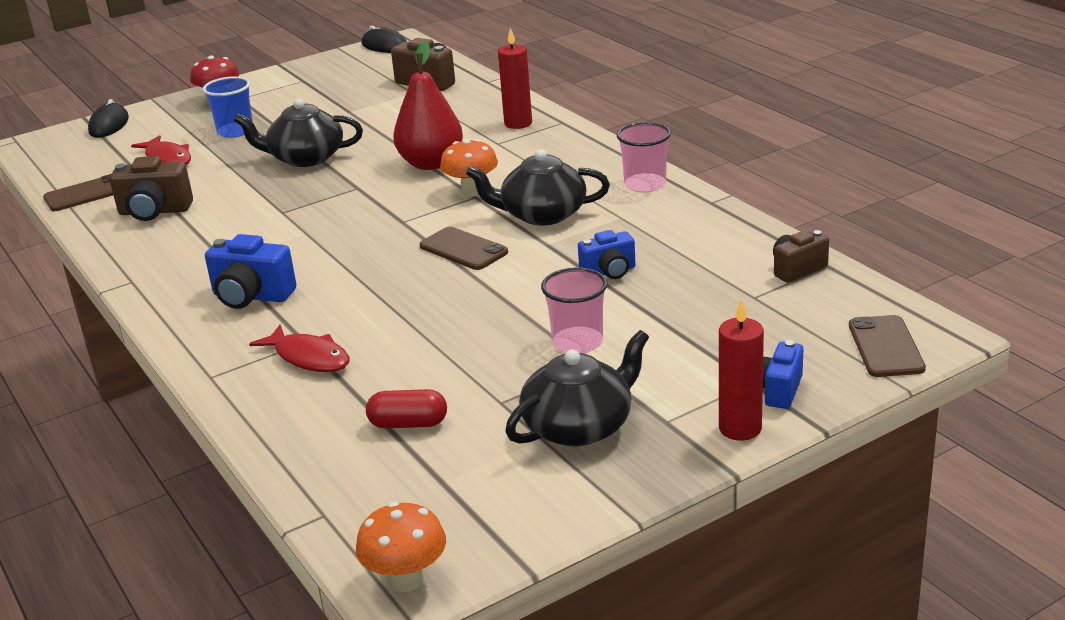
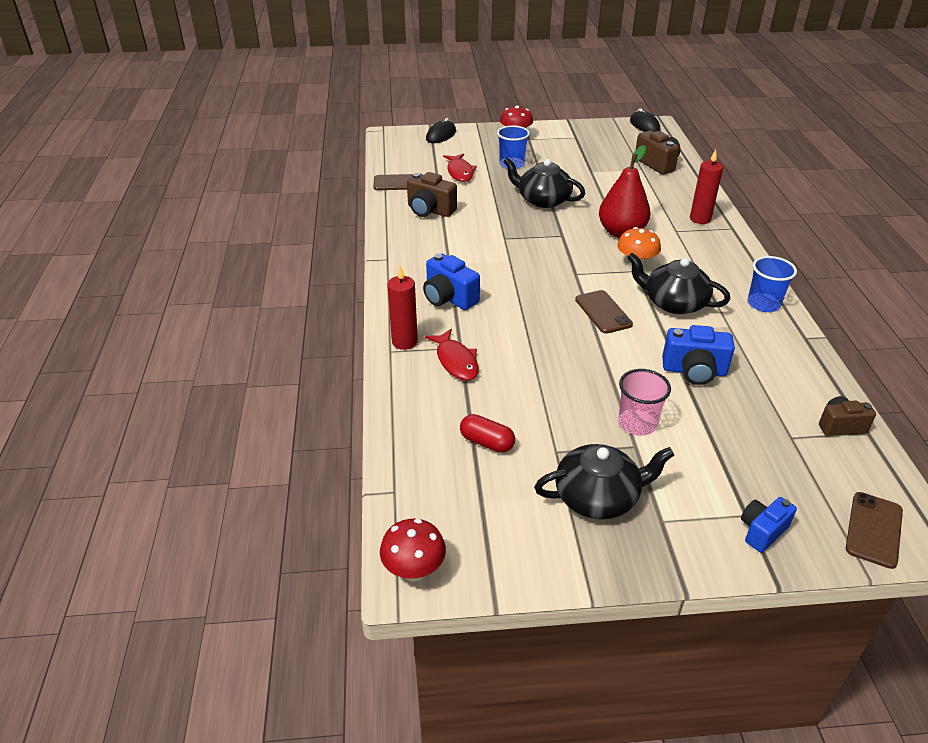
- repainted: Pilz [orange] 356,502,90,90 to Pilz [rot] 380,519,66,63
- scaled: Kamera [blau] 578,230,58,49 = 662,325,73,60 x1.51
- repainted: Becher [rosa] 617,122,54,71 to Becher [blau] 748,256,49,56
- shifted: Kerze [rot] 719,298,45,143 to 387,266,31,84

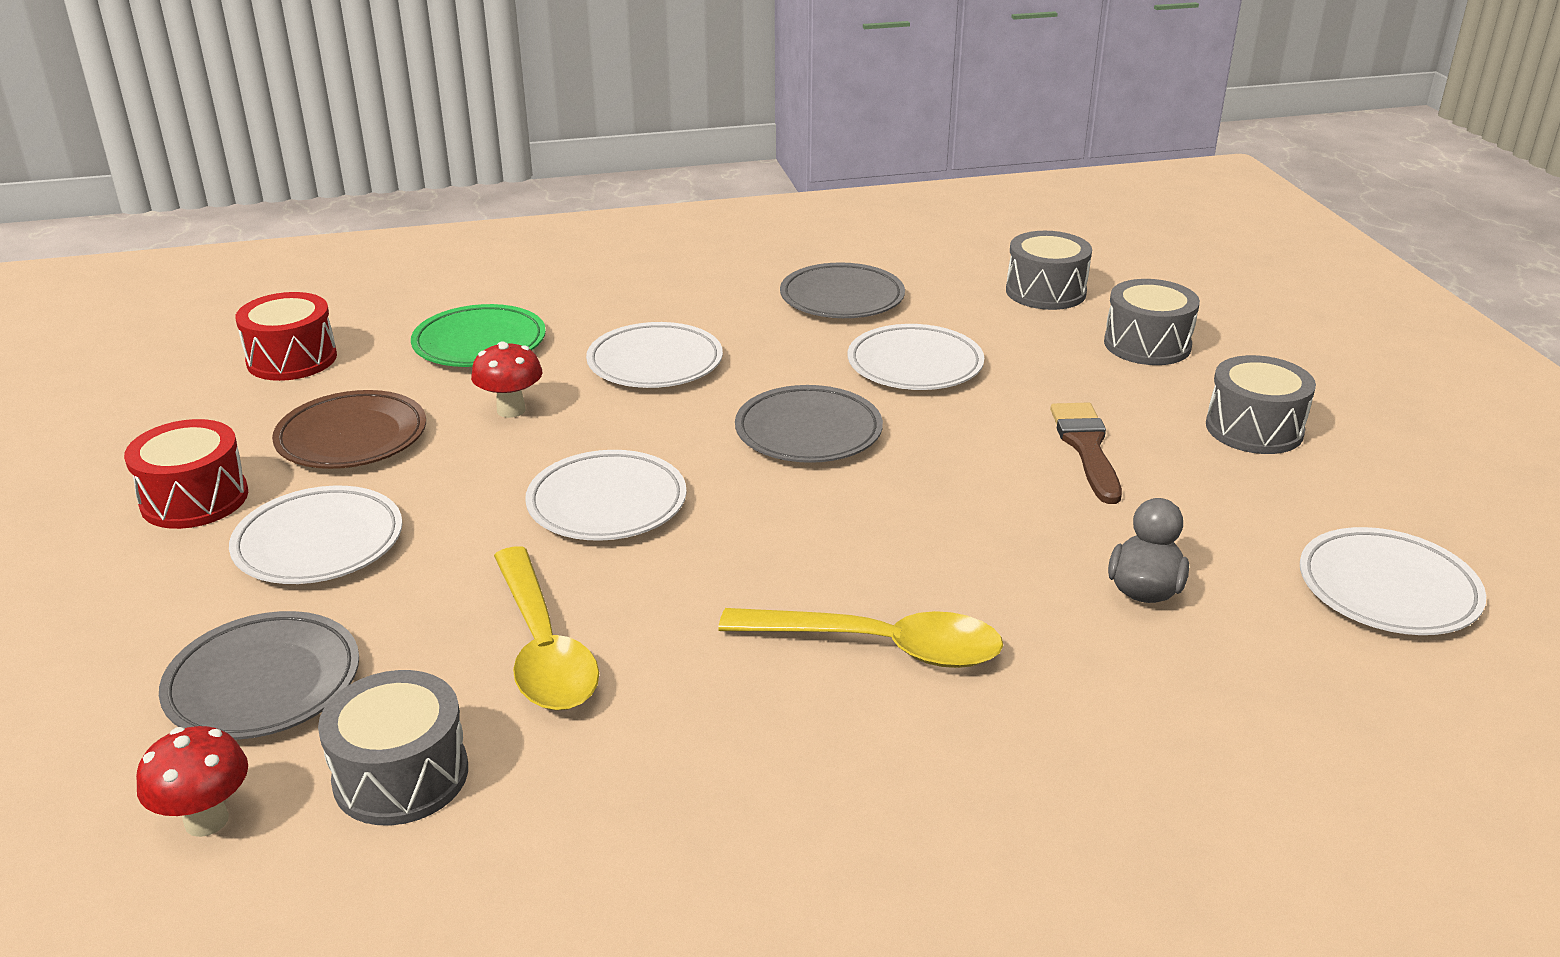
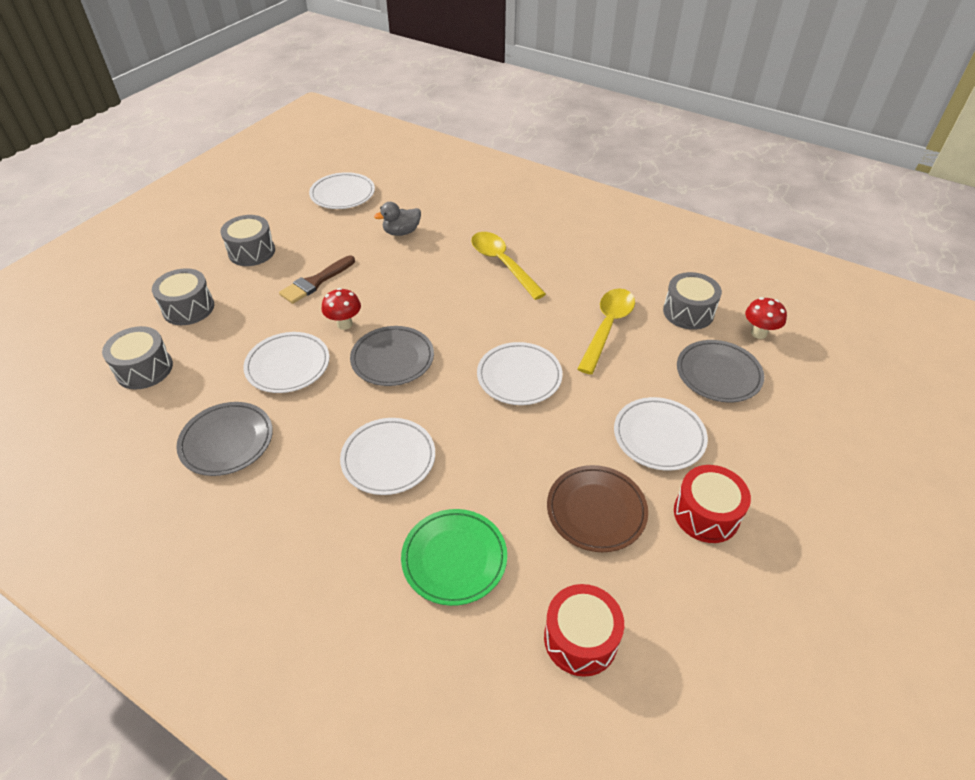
- shifted: Pilz [rot] 471,341,71,77 to 321,288,40,42

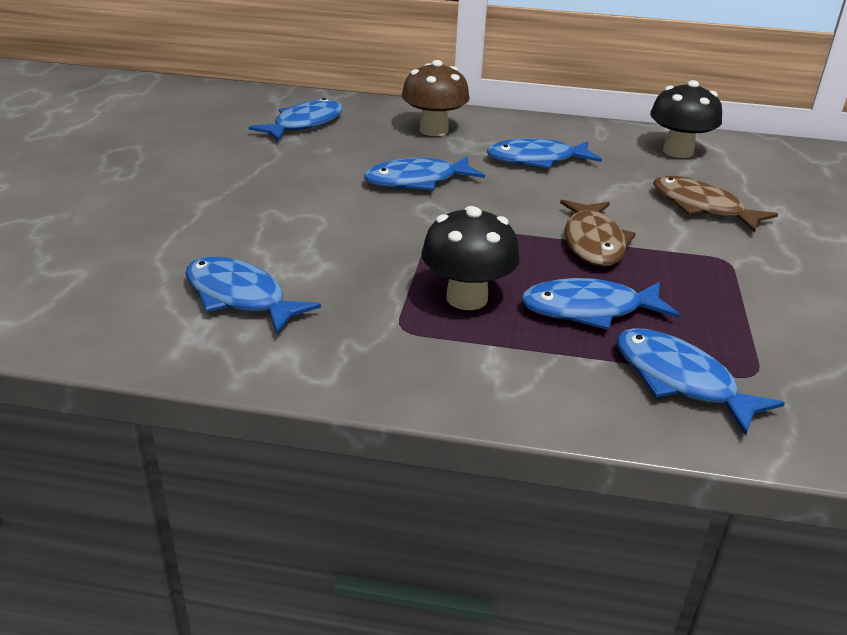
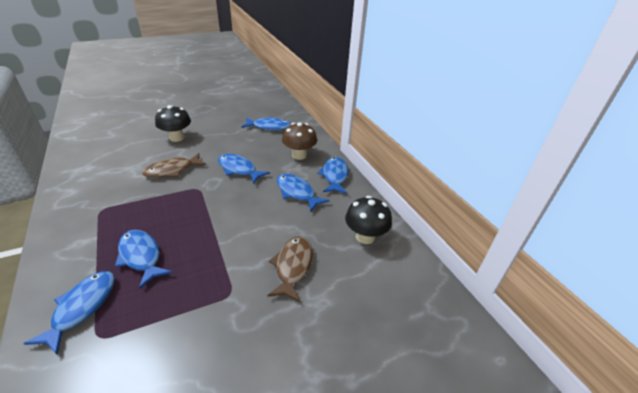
- shifted: Fisch [blau] 185,257,136,77 to 317,157,32,37
- shifted: Pilz [schwarz] 421,206,99,104 to 155,105,36,37
- shifted: Fisch [braun] 560,199,76,68 to 142,153,64,25

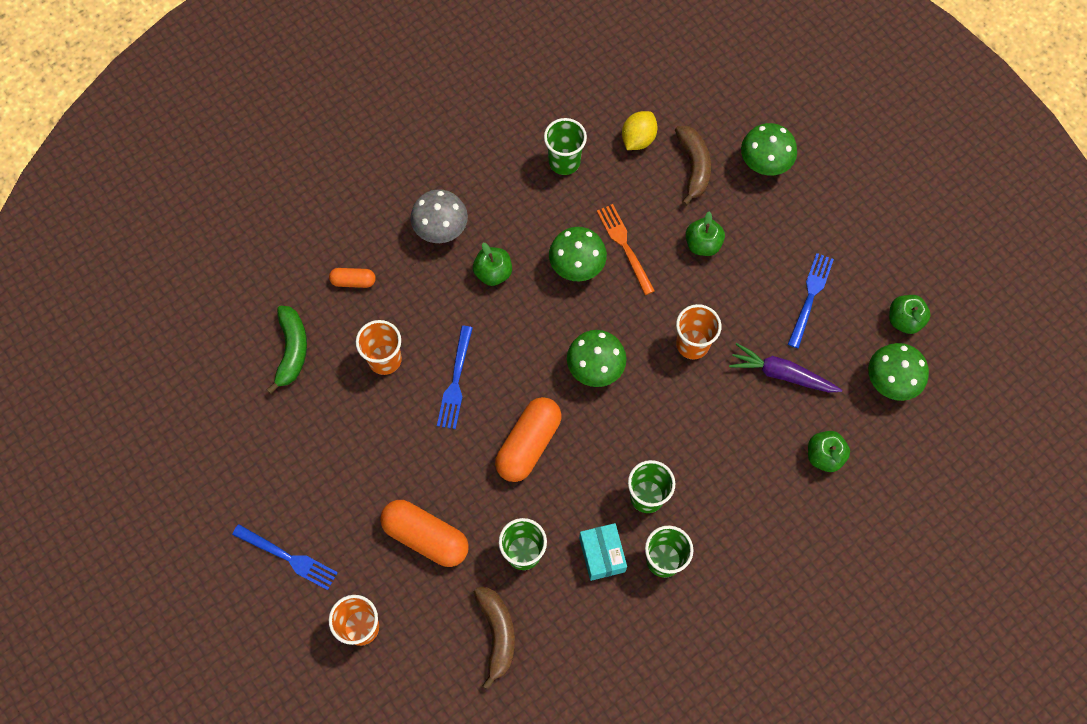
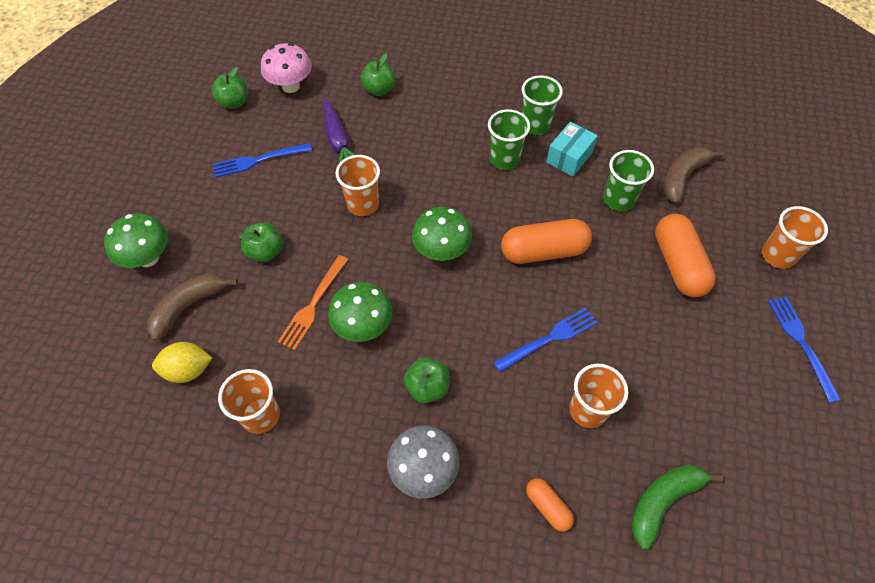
- repainted: Becher [grün] 544,118,43,57 to Becher [orange] 218,369,62,65
- repainted: Pilz [grün] 868,343,61,58 to Pilz [rosa] 261,43,51,50

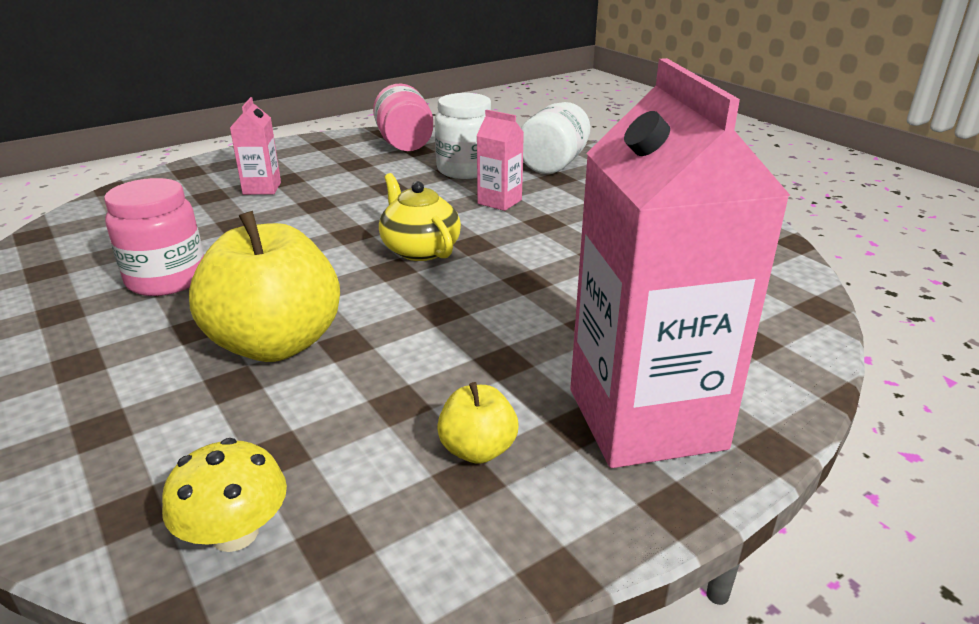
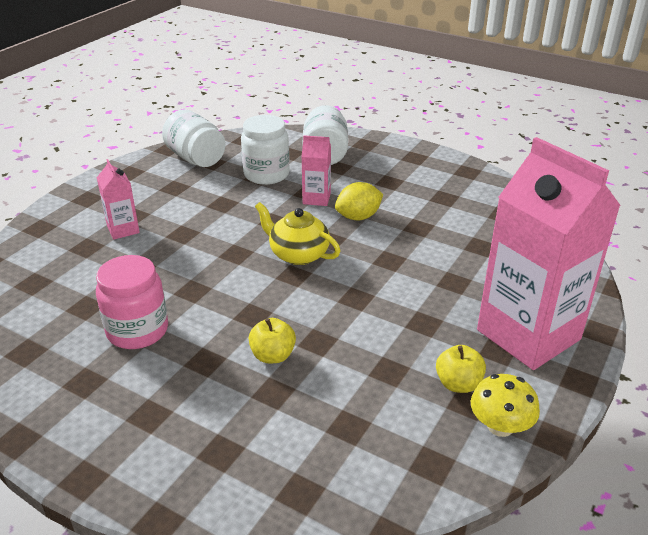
- shifted: Pilz [gelb] 162,438,125,114 to 471,374,69,63
- scaled: Apfel [gelb] 189,211,151,151 = 249,318,47,45 x0.47
- repainted: Einmachglas [rosa] 373,84,60,67 to Einmachglas [weiß] 162,109,64,58
- new: Zitrone [gelb] 335,182,48,38

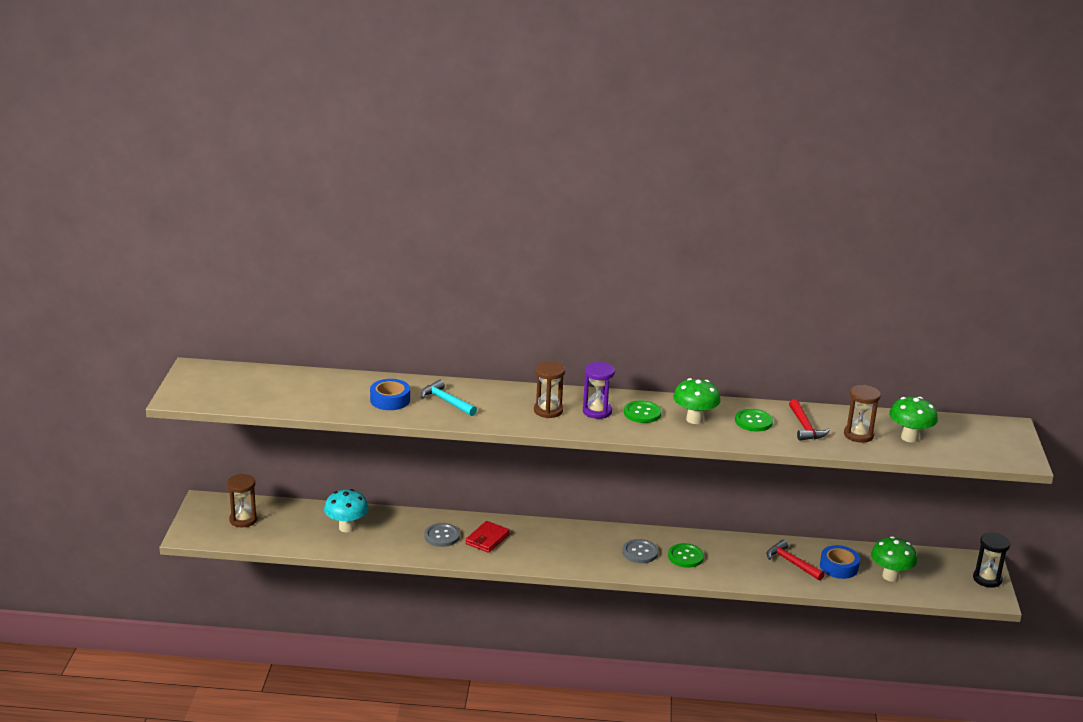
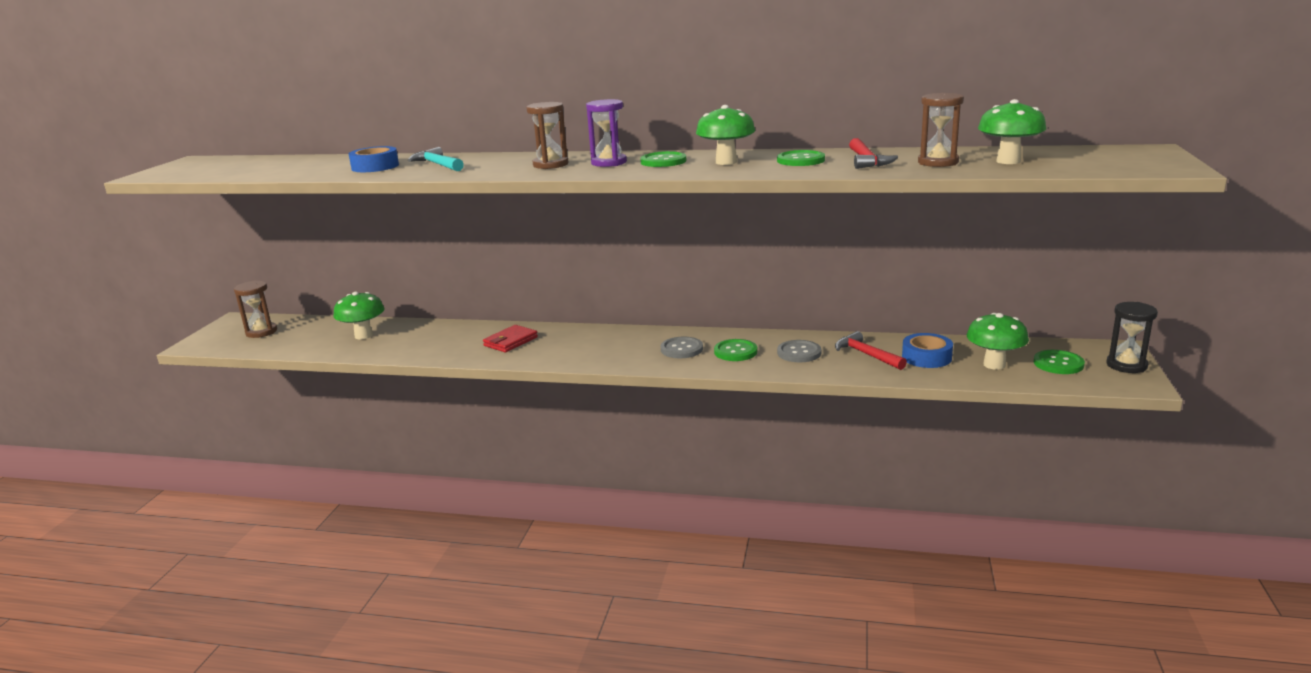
- repainted: Pilz [türkis] 324,489,45,43 to Pilz [grün] 334,292,51,48
- shifted: Knopf [grau] 424,523,36,24 to 777,340,44,22
- new: Knopf [grün] 1034,350,51,24

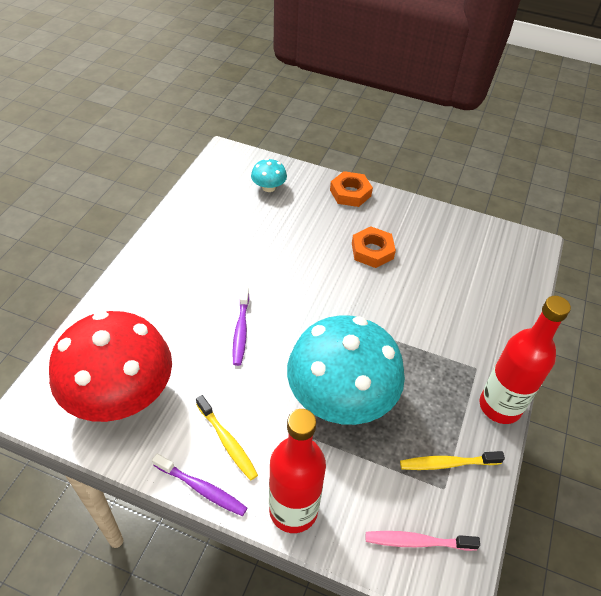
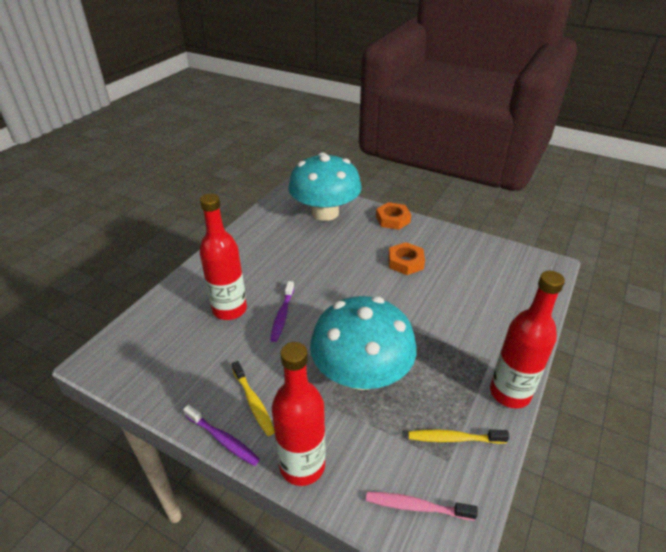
- gone: Pilz [rot] 49,311,123,111
- scaled: Pilz [türkis] 251,158,36,34 = 288,152,74,69 x2.41
- new: Flasche [rot] 200,194,47,126

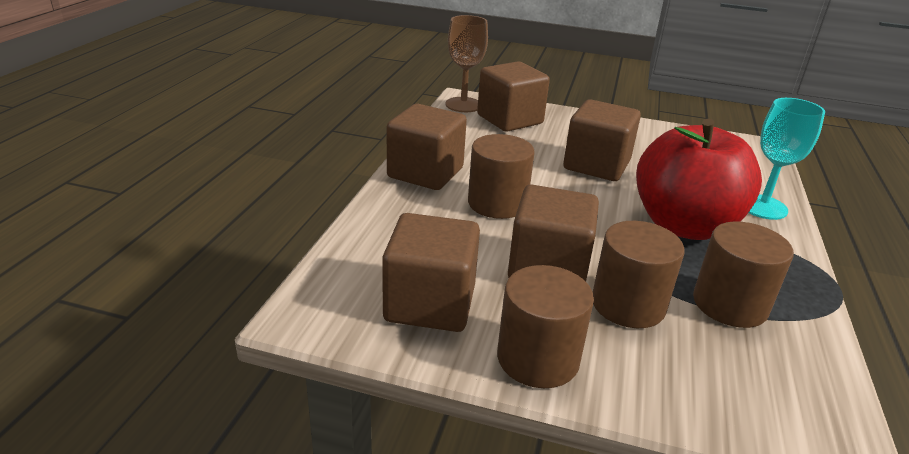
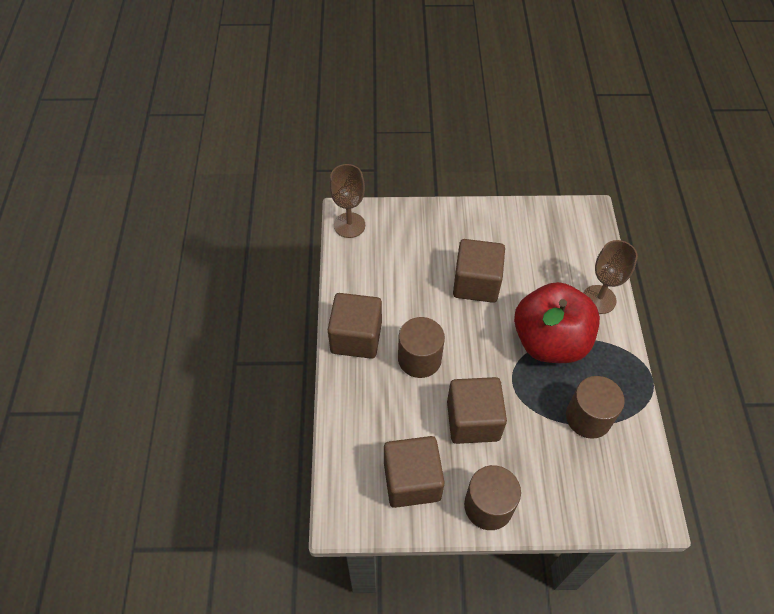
- gone: Kubus [braun] 477,62,73,70
- gone: Vollzylinder [braun] 593,221,92,107
- repainted: Kelch [türkis] 749,98,76,122 to Kelch [braun] 583,240,55,74

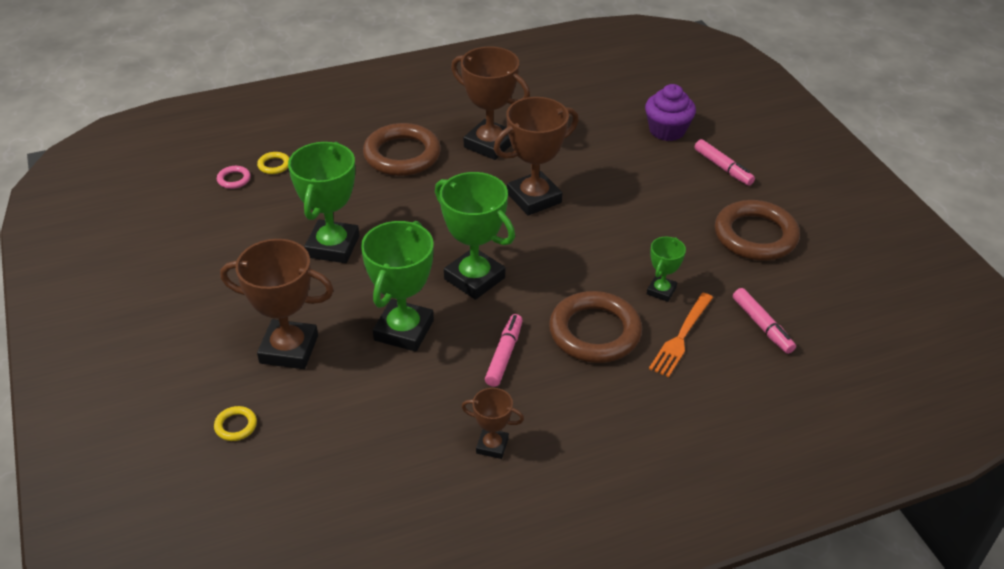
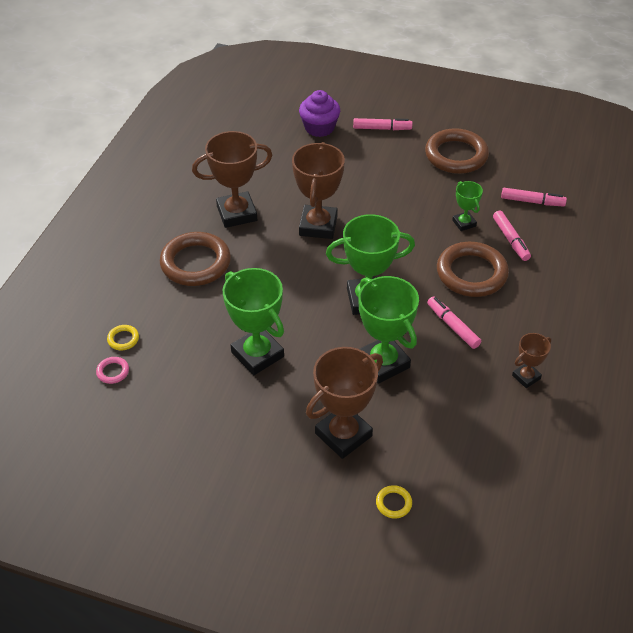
- swapped: Gabel [orange] 649,293,64,84 to Filzstift [rosa] 493,211,38,50

